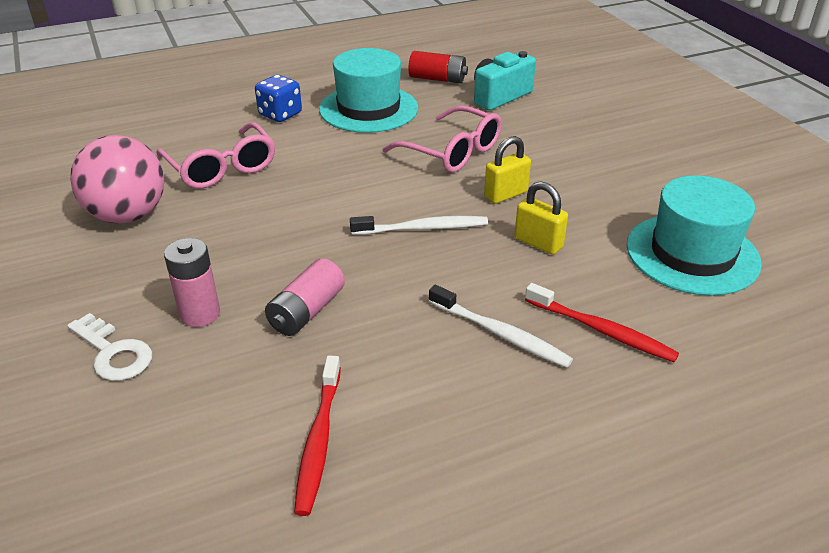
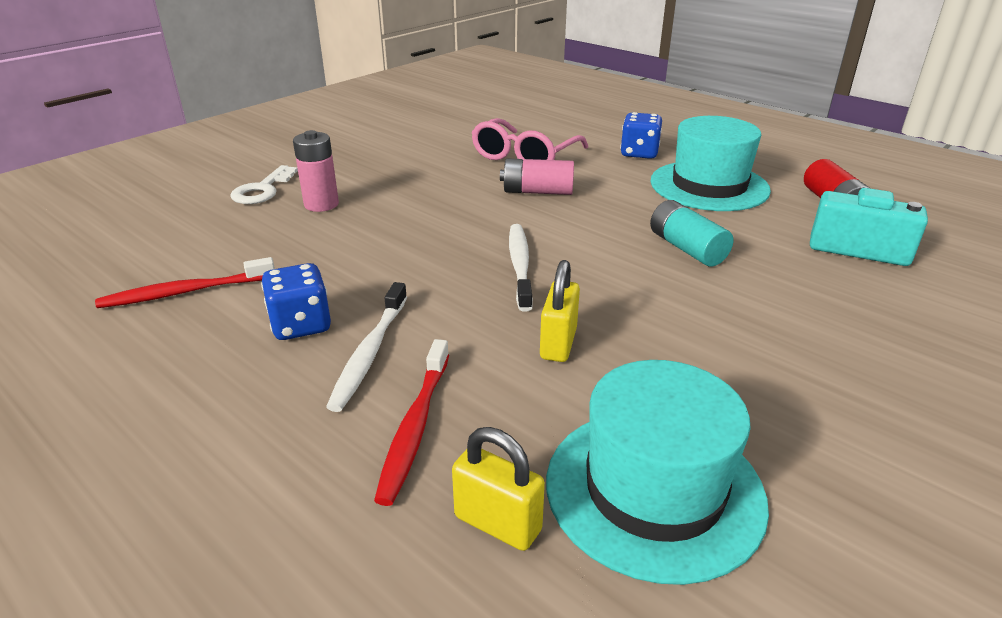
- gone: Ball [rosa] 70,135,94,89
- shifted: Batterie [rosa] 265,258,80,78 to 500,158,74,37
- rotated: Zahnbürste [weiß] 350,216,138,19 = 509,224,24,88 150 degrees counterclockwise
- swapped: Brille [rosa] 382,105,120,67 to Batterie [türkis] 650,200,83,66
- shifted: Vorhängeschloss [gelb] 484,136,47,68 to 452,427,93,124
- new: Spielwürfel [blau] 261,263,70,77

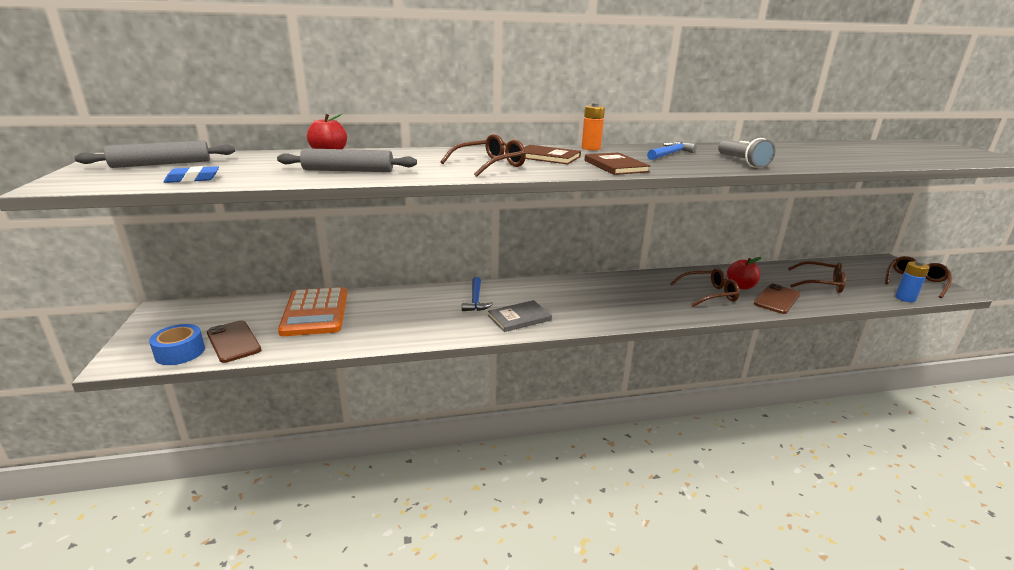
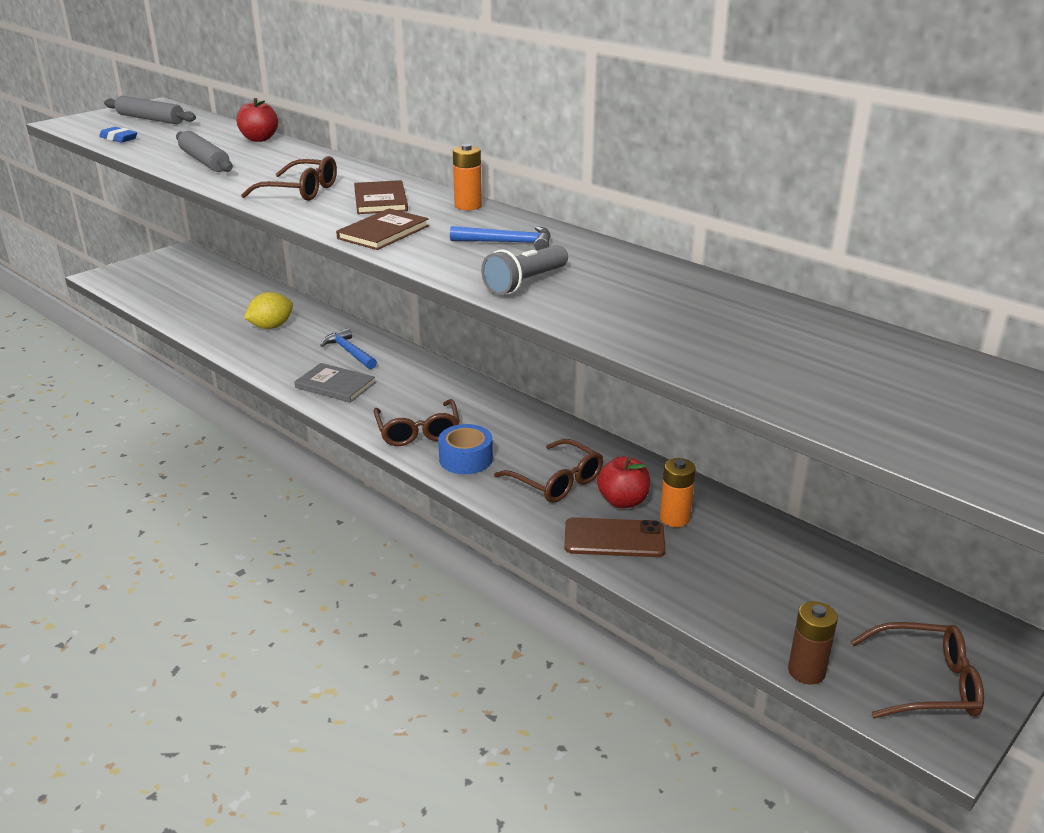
- shifted: Klebeband [blau] 149,324,56,41 to 438,424,55,50
- gone: Handy [braun] 207,320,54,43
- gone: Taschenrechner [orange] 278,287,69,49
- rotated: Hammer [blau] 462,277,31,34 = 320,328,57,41 90 degrees clockwise
- shifted: Brille [braun] 788,261,58,32 to 374,399,86,47
- repainted: Batterie [blau] 895,261,35,41 to Batterie [braun] 788,601,50,84
- new: Zitrone [gelb] 244,292,49,37
- new: Batterie [orange] 660,458,36,69

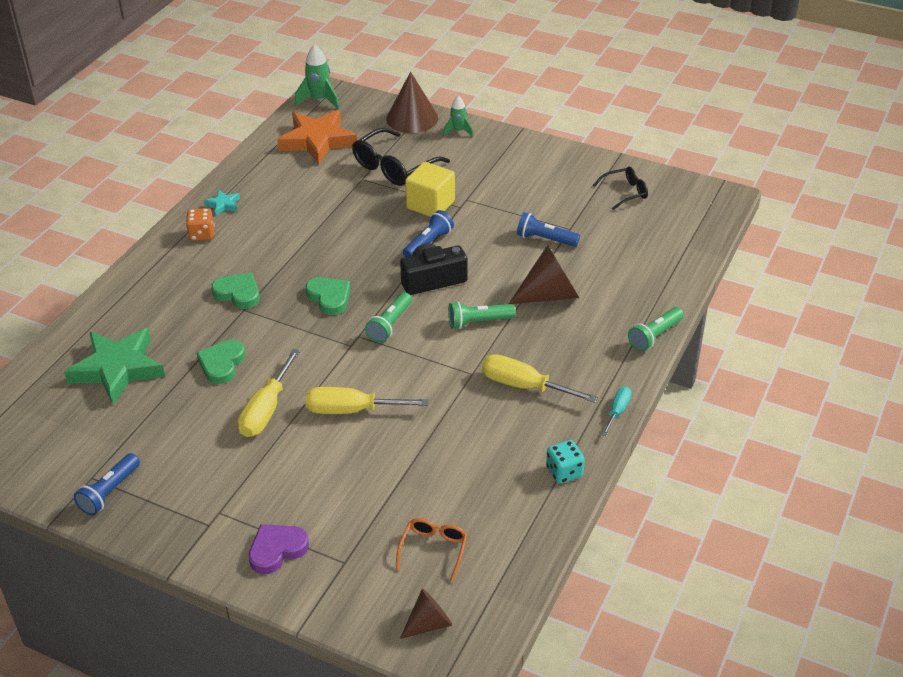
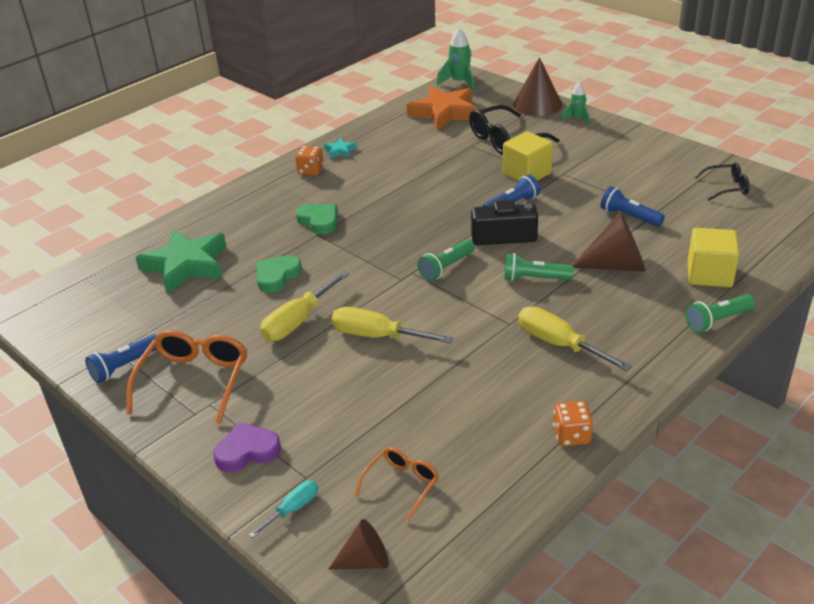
- gone: Herz [grün] 305,277,45,38
- repainted: Spielwürfel [türkis] 546,440,39,44 to Spielwürfel [orange] 553,401,40,45
- shifted: Schraubenzieher [türkis] 602,387,30,49 to 249,481,69,57
- new: Brille [orange] 126,330,121,94
- new: Kubus [gelb] 688,228,51,59

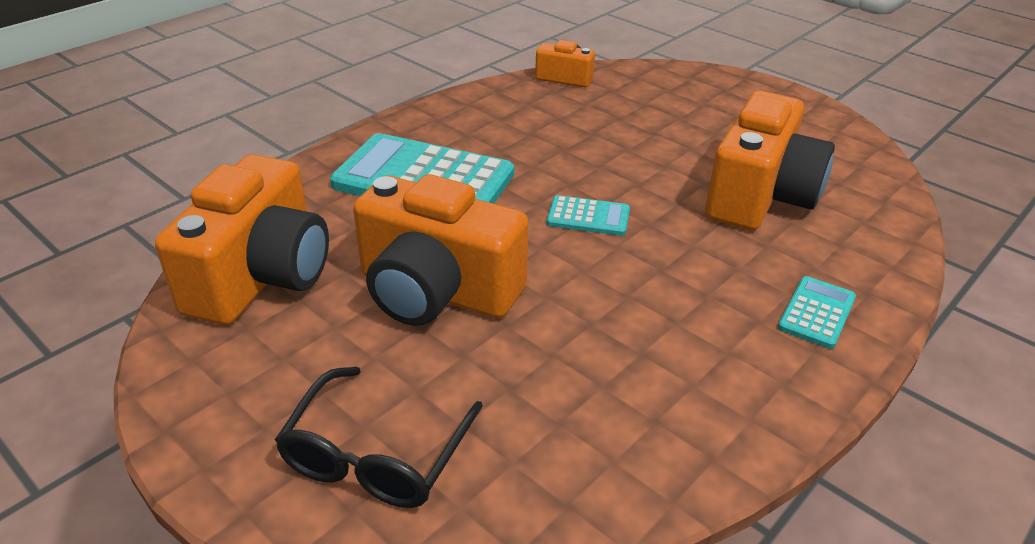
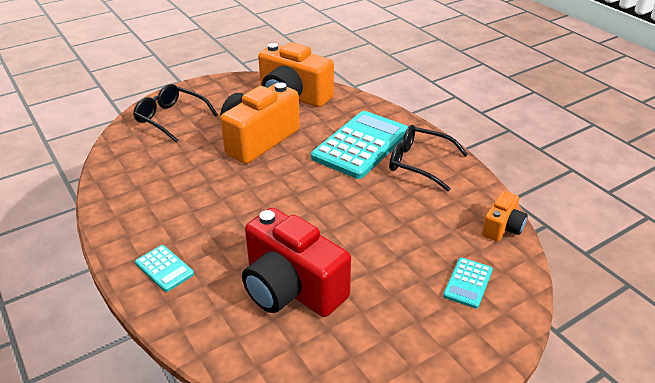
- shifted: Taschenrechner [türkis] 547,195,83,41 to 443,258,50,51
- repainted: Kamera [orange] 705,91,130,139 to Kamera [rot] 242,208,109,109
- new: Brille [schwarz] 389,125,79,66

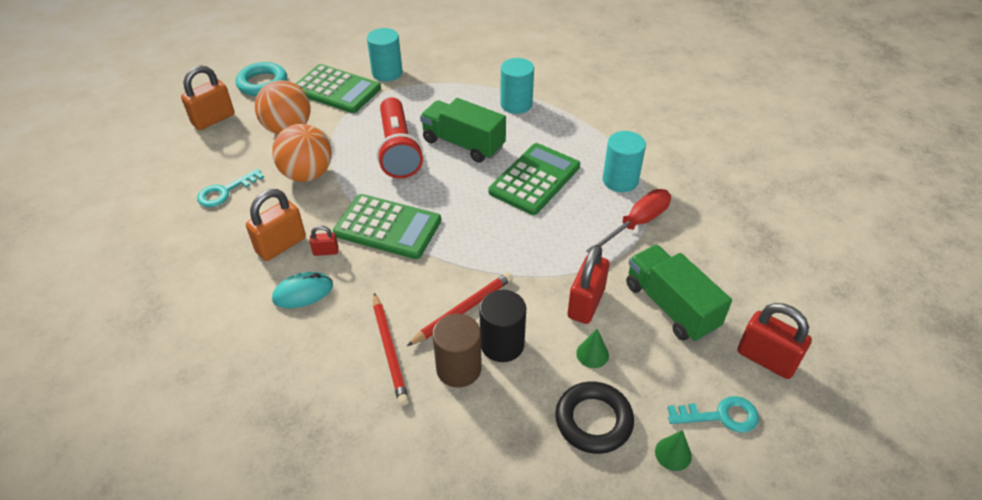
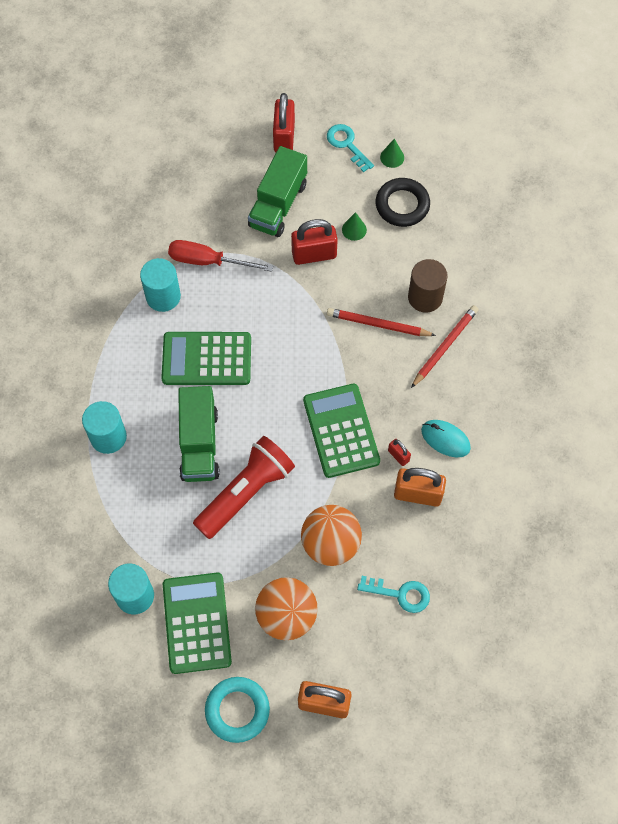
- gone: Vollzylinder [schwarz] 479,290,47,72

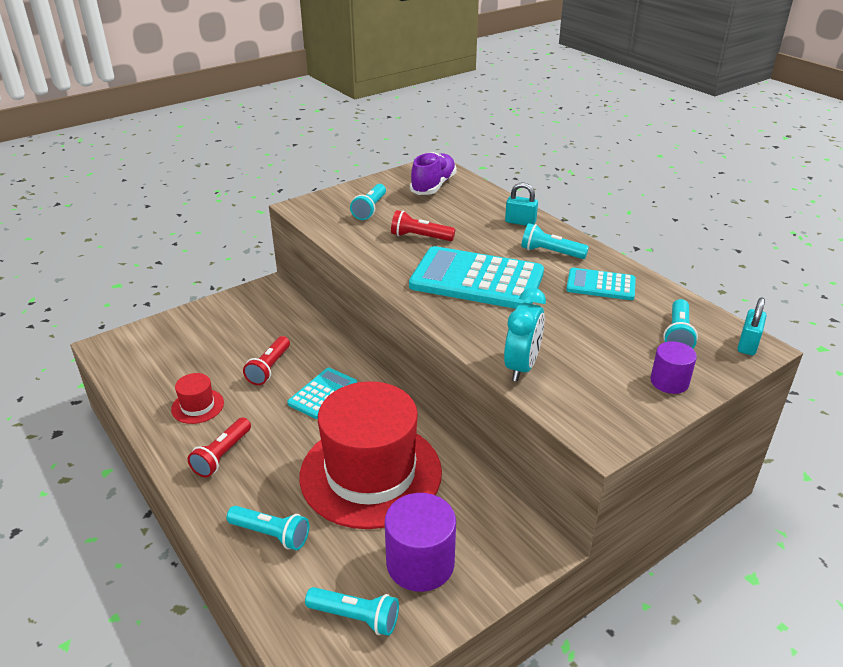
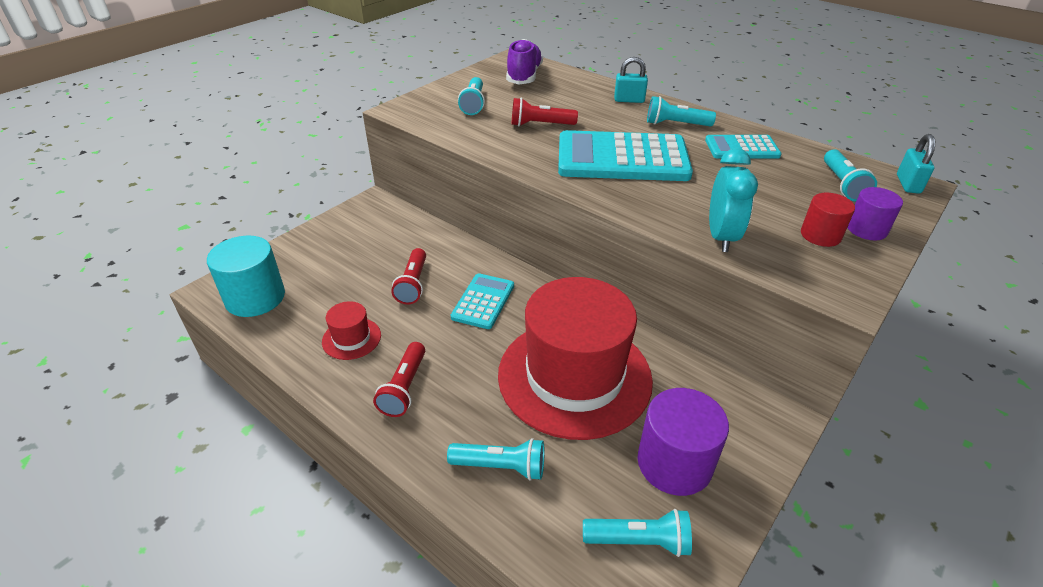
- new: Vollzylinder [türkis] 207,236,78,81
- new: Vollzylinder [rot] 801,193,54,54

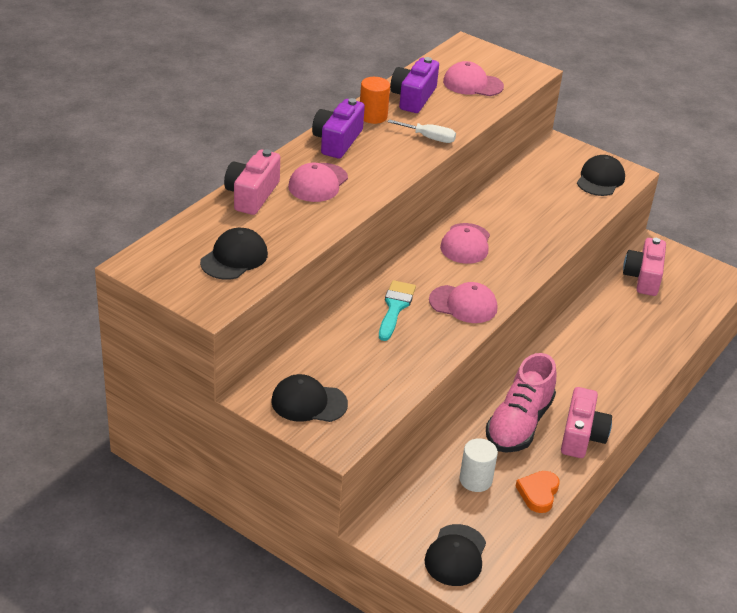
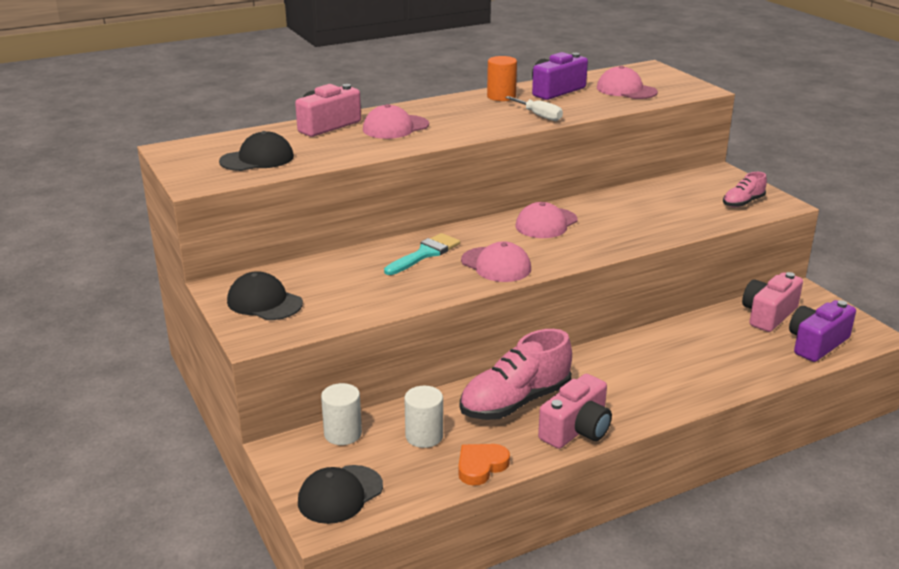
- shifted: Kamera [lila] 312,98,53,60 to 789,300,67,62
- swapped: Kappe [schwarz] 577,155,48,41 to Schuh [rosa] 723,172,44,35
- new: Vollzylinder [weiß] 321,383,41,62

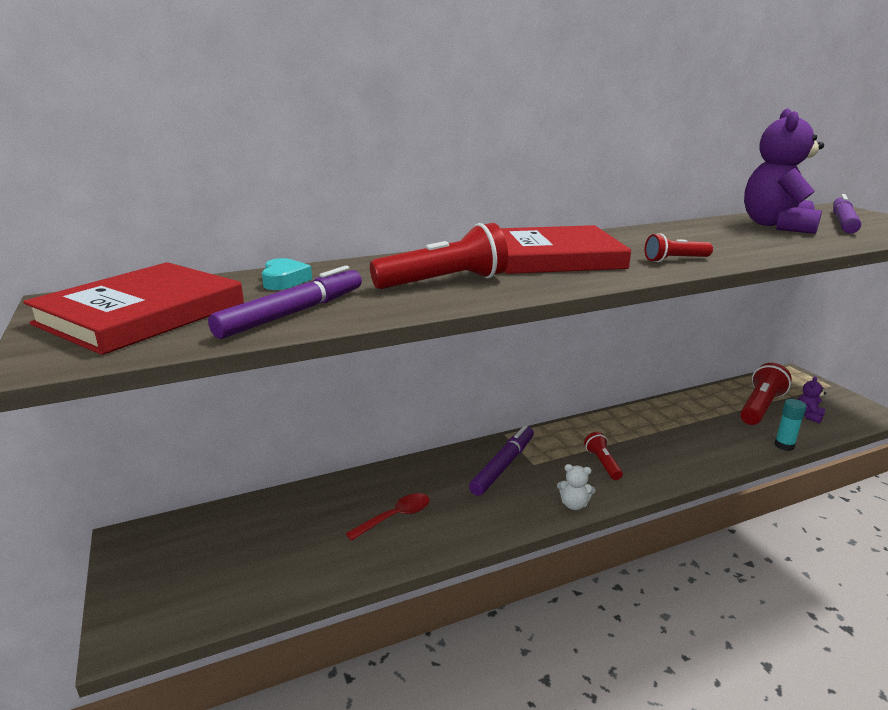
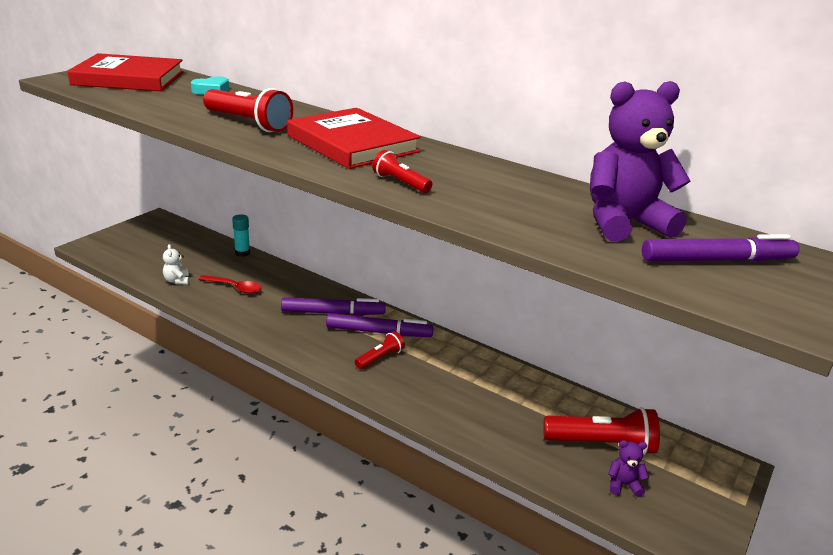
- shifted: Filzstift [lila] 208,266,154,73 to 326,313,108,24
- shifted: Teddybär [weiß] 557,464,38,46 to 163,244,26,41
- shifted: Klebestift [türkis] 774,399,32,52 to 232,214,18,43

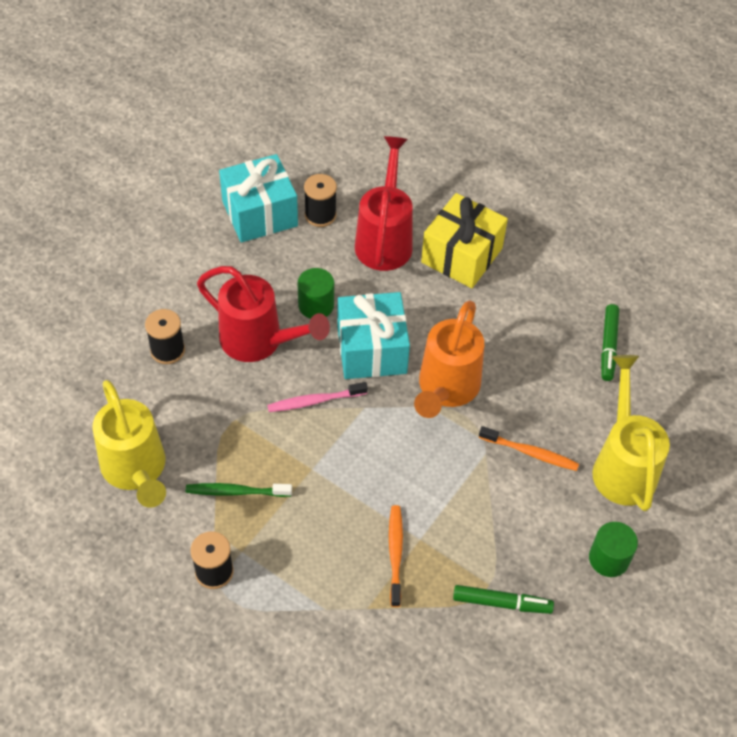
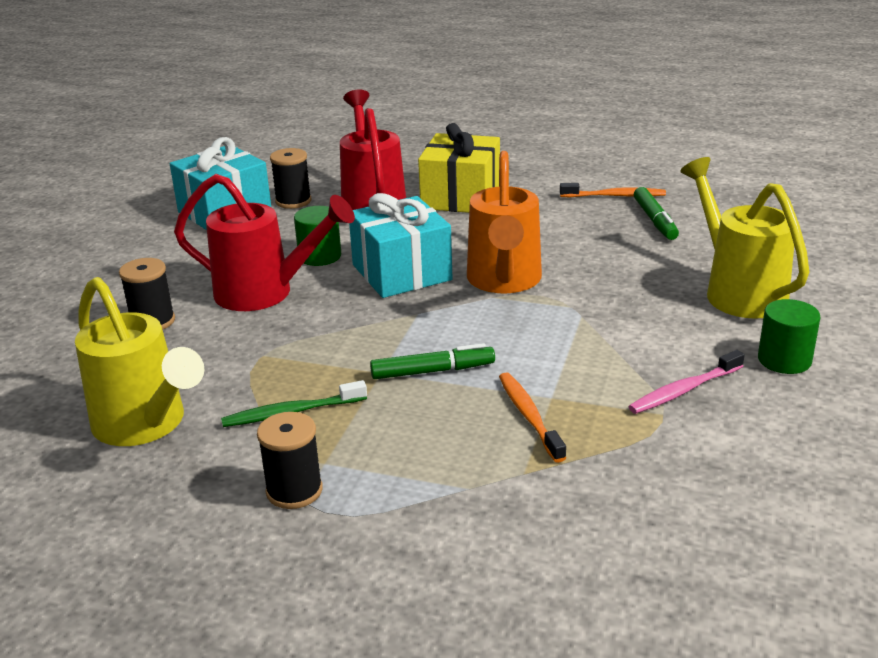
- shifted: Zahnbürste [rosa] 267,382,101,30 to 628,350,117,64
- shifted: Filzstift [grün] 453,585,101,29 to 370,343,125,36
- shifted: Zahnbürste [orange] 479,426,100,45 to 560,183,106,14

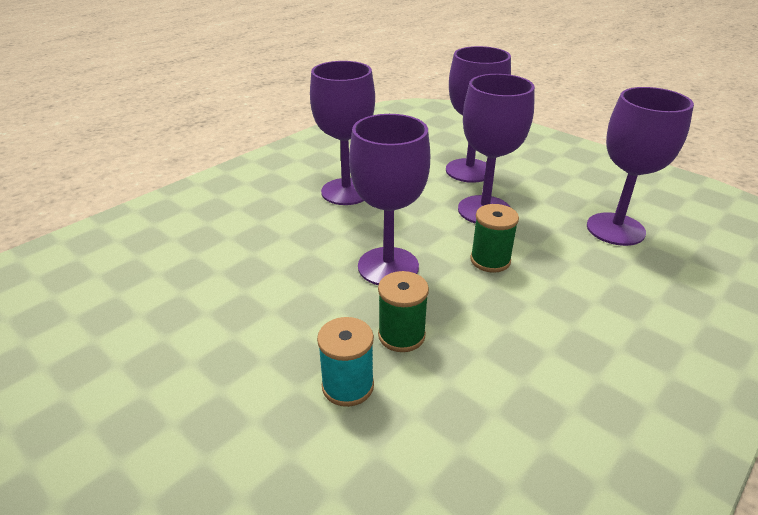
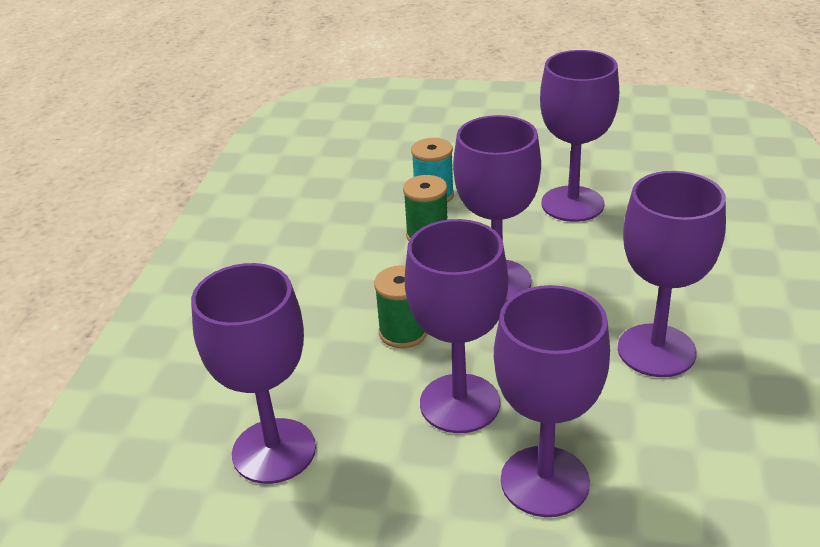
- new: Kelch [lila] 540,50,79,172

